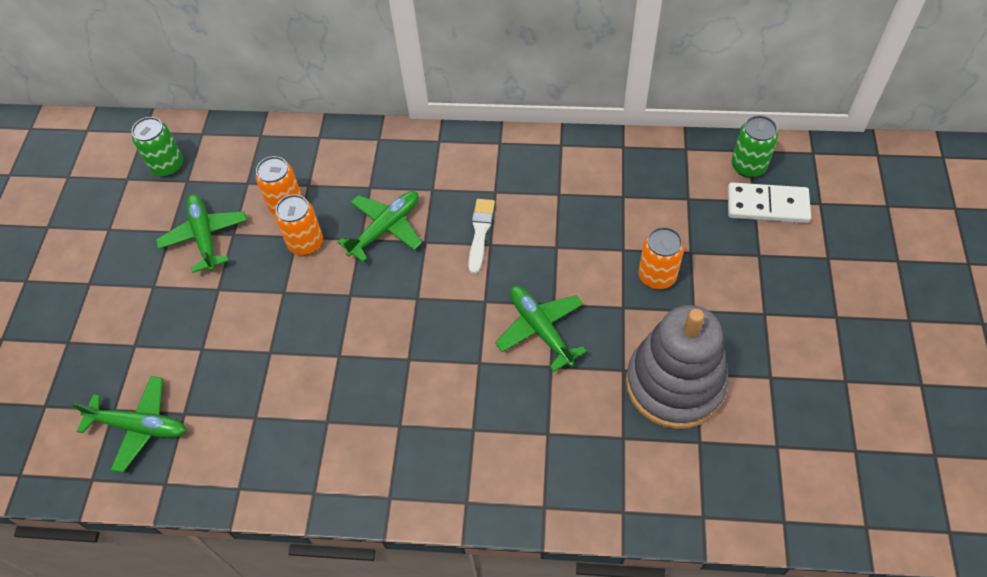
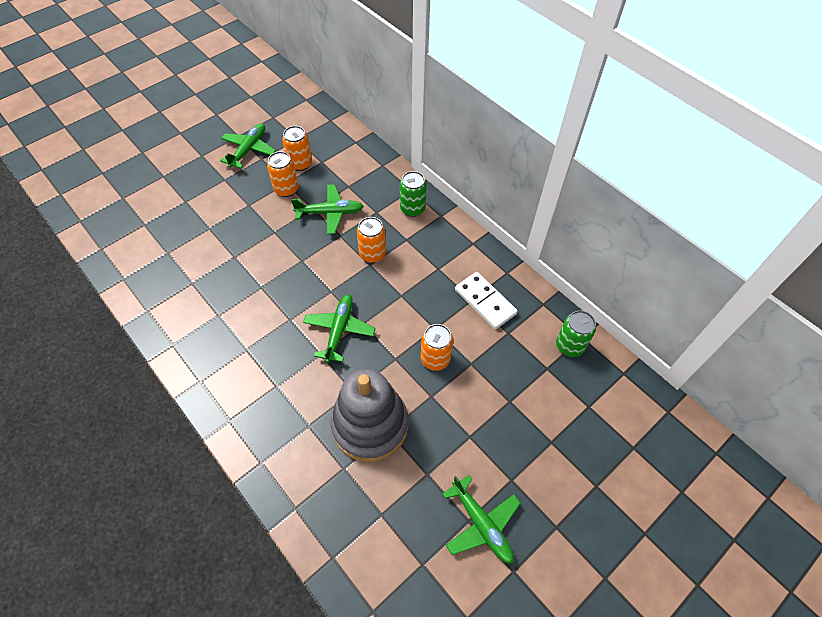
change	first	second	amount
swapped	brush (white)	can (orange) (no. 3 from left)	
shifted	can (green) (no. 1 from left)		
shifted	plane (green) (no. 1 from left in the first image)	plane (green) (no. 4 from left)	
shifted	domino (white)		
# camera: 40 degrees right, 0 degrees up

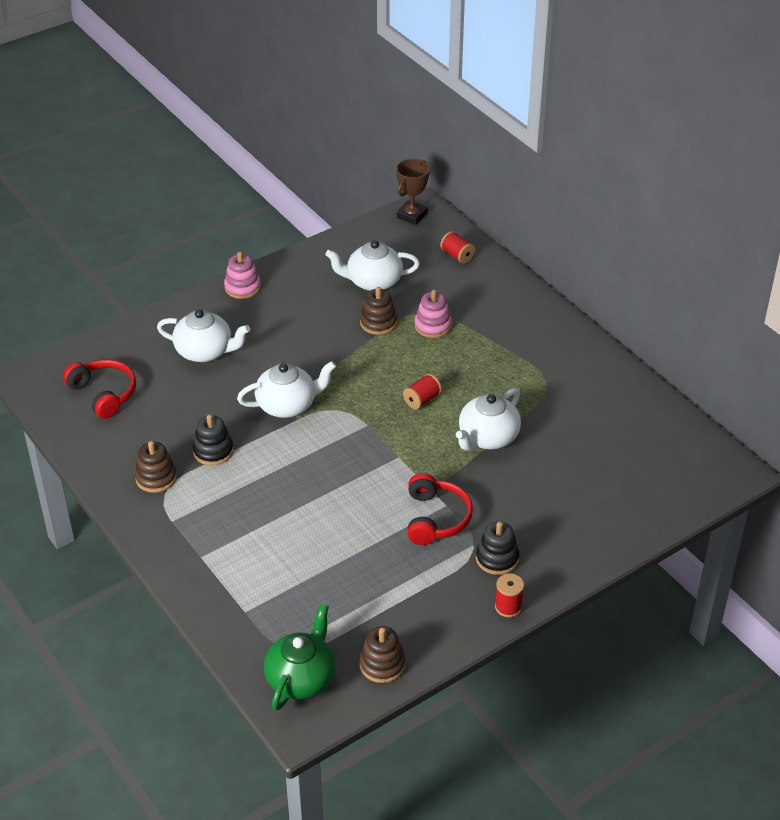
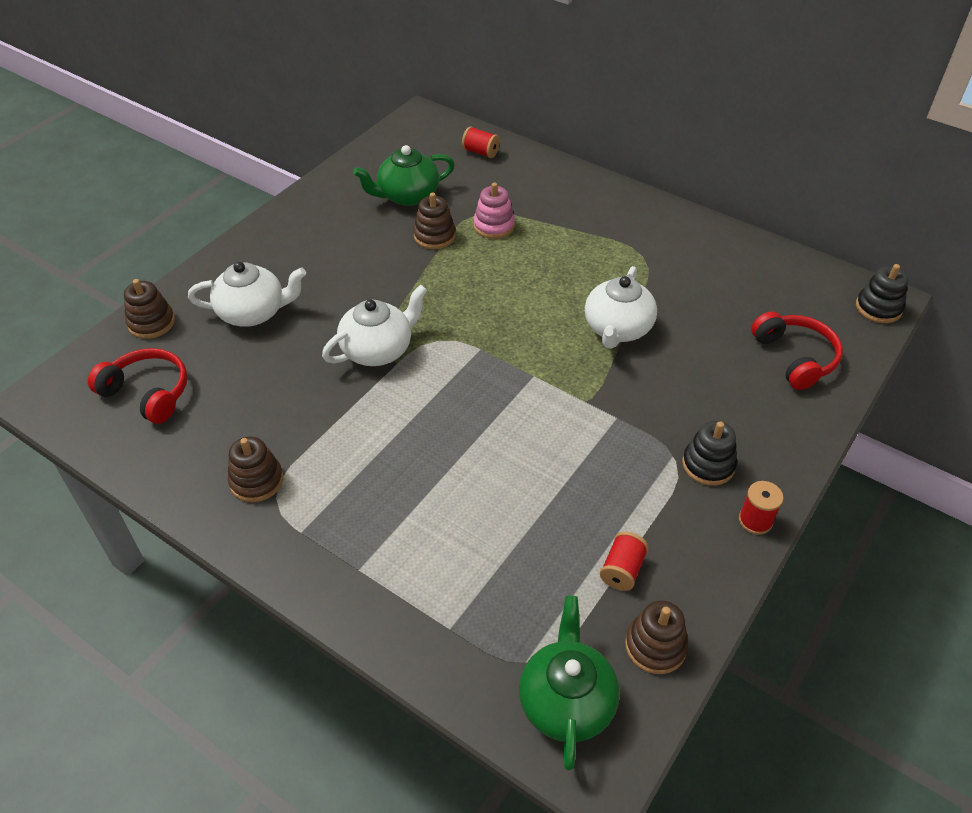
change	first	second	amount
new		stacking toy (brown) (no. 1 from left)	
repainted	teapot (white) (no. 3 from left)	teapot (green) (no. 1 from left)	
shifted	spool (red) (no. 1 from left in the first image)	spool (red) (no. 2 from left)	
shifted	headphones (red) (no. 2 from left)		
shifted	stacking toy (black) (no. 1 from left in the first image)	stacking toy (black) (no. 2 from left)	
gone	stacking toy (pink) (no. 1 from left)		
gone	trophy (brown)		
# camera: 20 degrees left, 5 degrees up

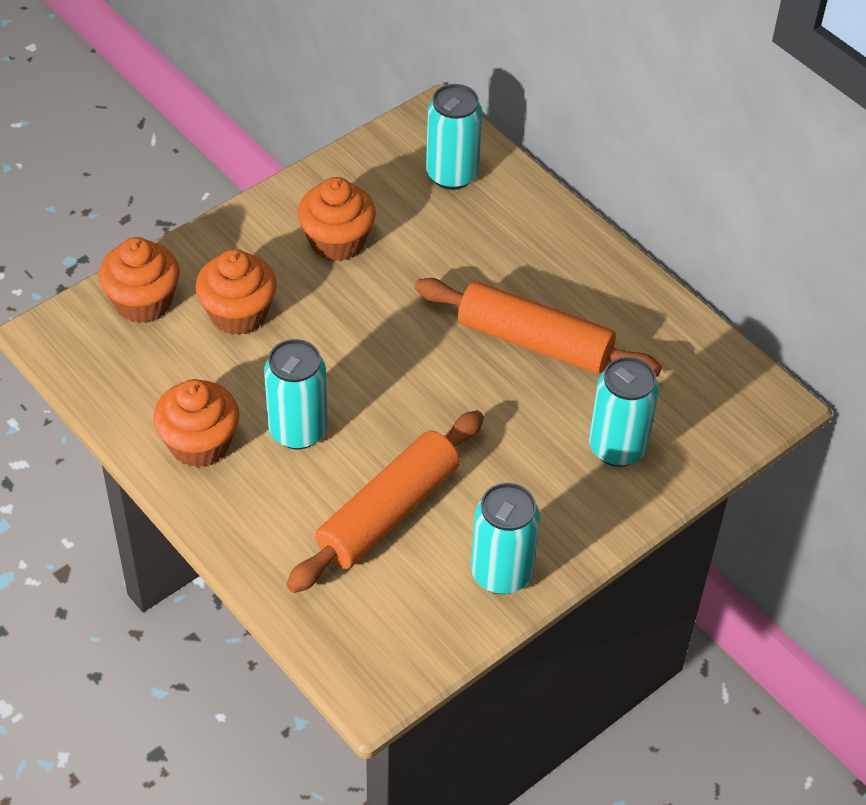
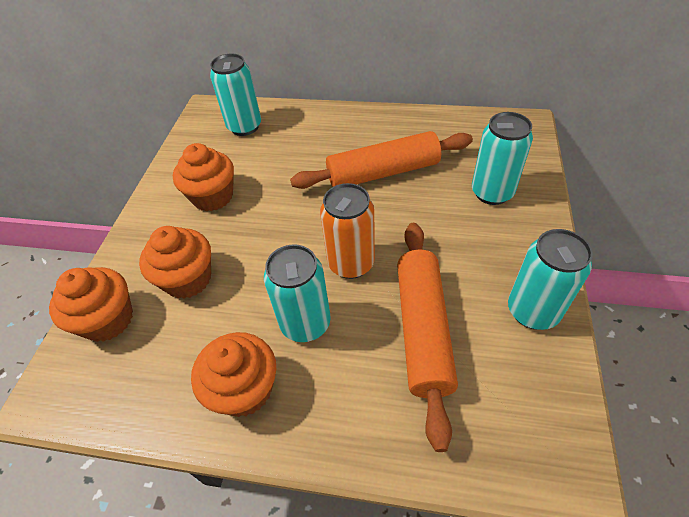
change	first	second	amount
new		can (orange)	
# camera: 35 degrees left, 0 degrees up

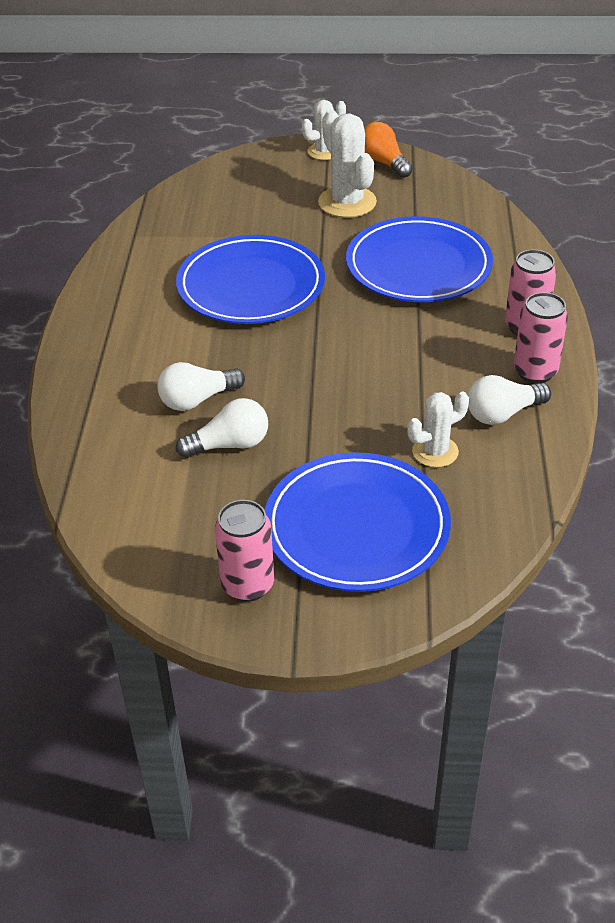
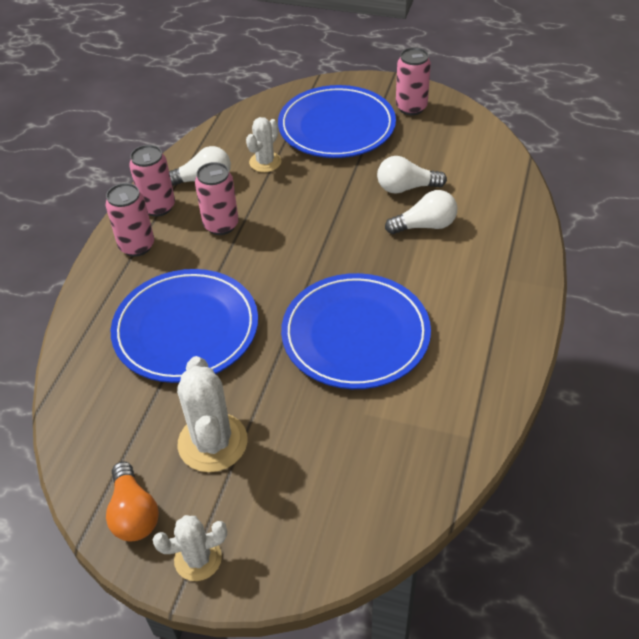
change	first	second	amount
new		can (pink) (no. 3 from left)	
rotated	cactus (white) (no. 3 from left)		45 degrees counterclockwise
# camera: 165 degrees left, 5 degrees up

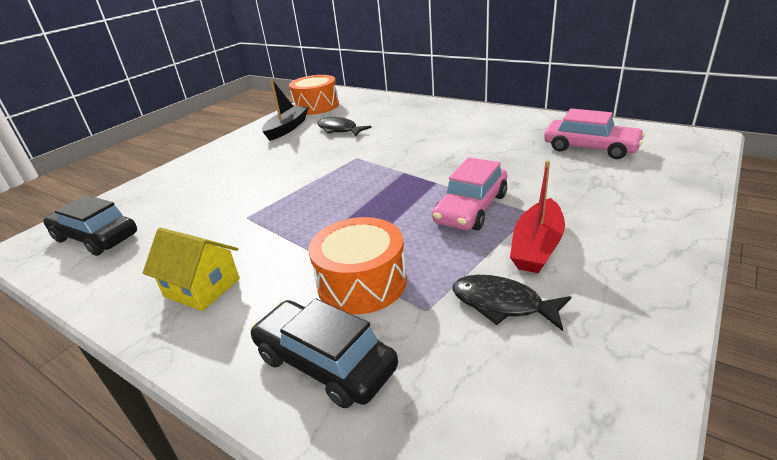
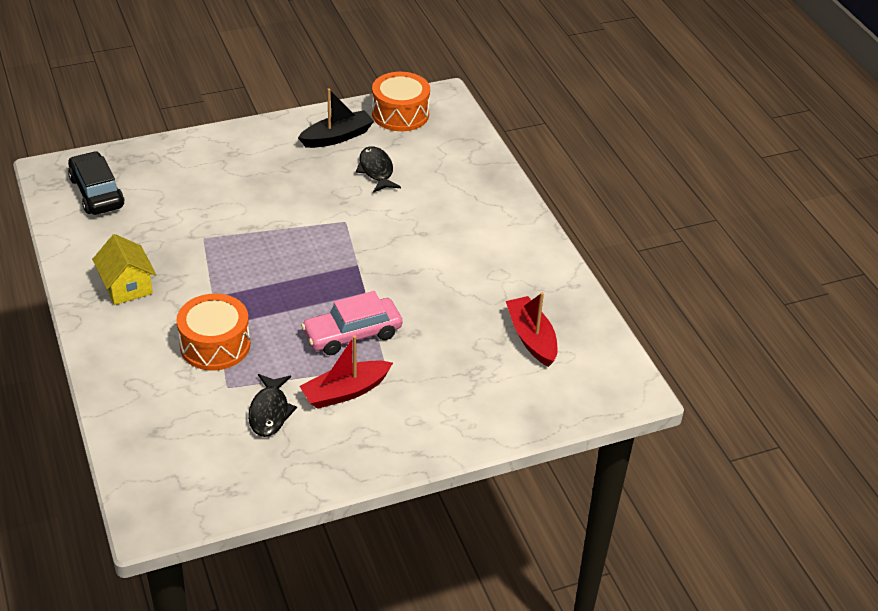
change	first	second	amount
rotated	fish (black) (no. 2 from left in the first image)	fish (black) (no. 1 from left)	150 degrees counterclockwise
swapped	car (pink) (no. 2 from left)	boat (red) (no. 2 from left)	
gone	car (black) (no. 2 from left)		
# camera: 30 degrees right, 10 degrees up

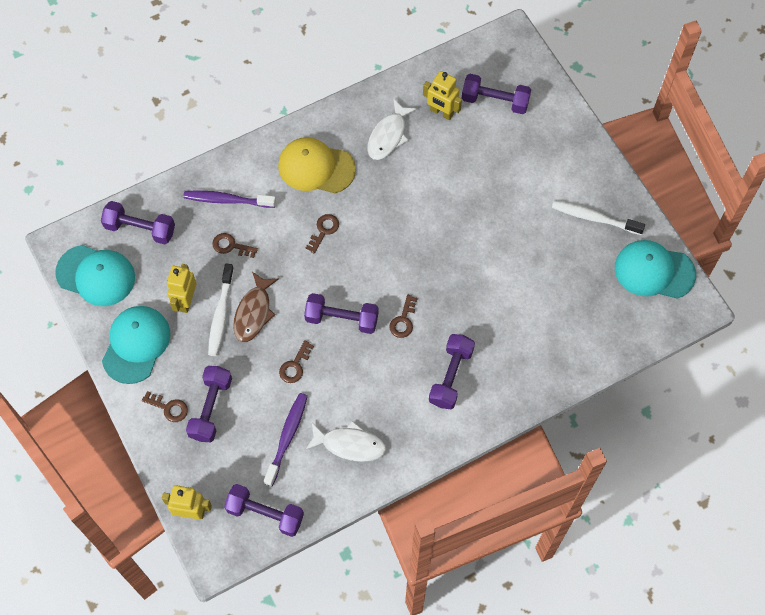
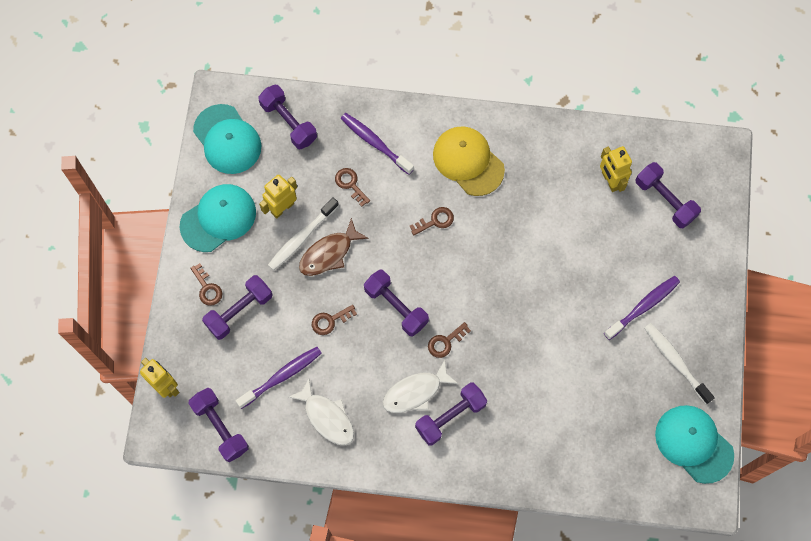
change	first	second	amount
shifted	fish (white) (no. 2 from left)		
new		toothbrush (purple) (no. 3 from left)	
# camera: 35 degrees right, 5 degrees up

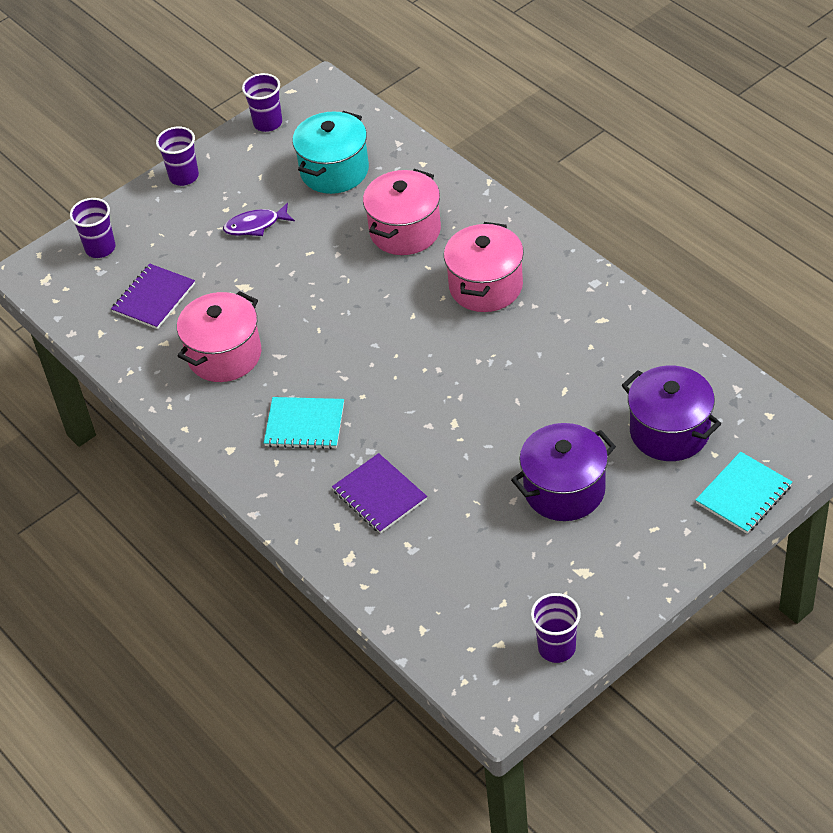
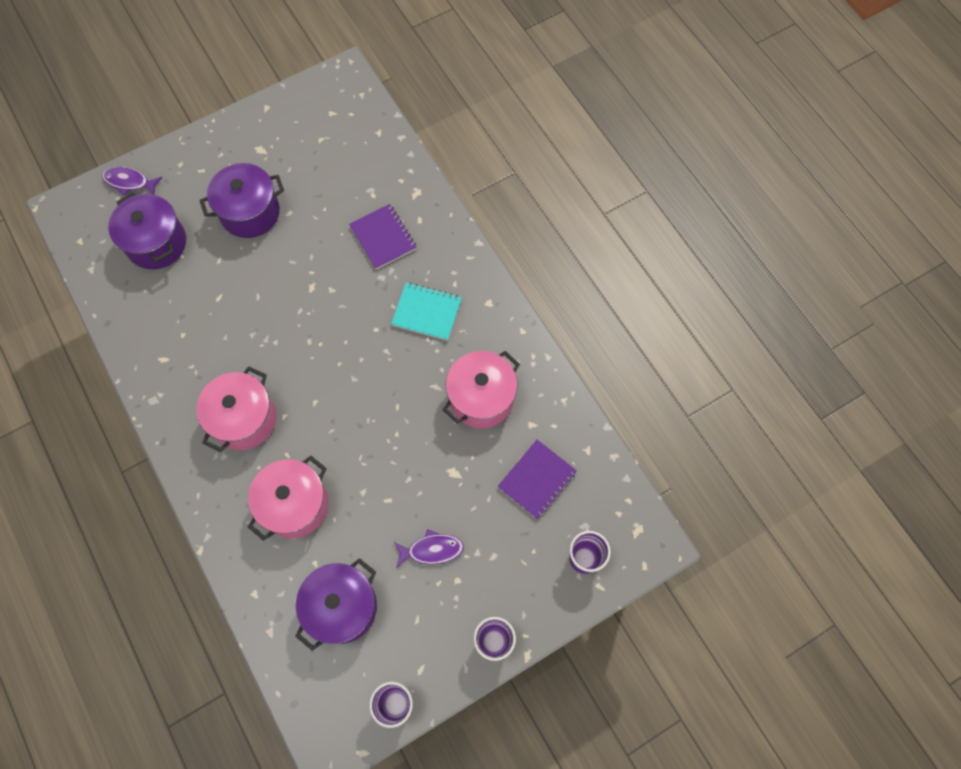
change	first	second	amount
swapped	notebook (turquoise) (no. 2 from left)	fish (purple) (no. 1 from left)	
repainted	pot (turquoise)	pot (purple) (no. 3 from left)	
gone	cup (purple) (no. 4 from left)		
# camera: 175 degrees left, 20 degrees up

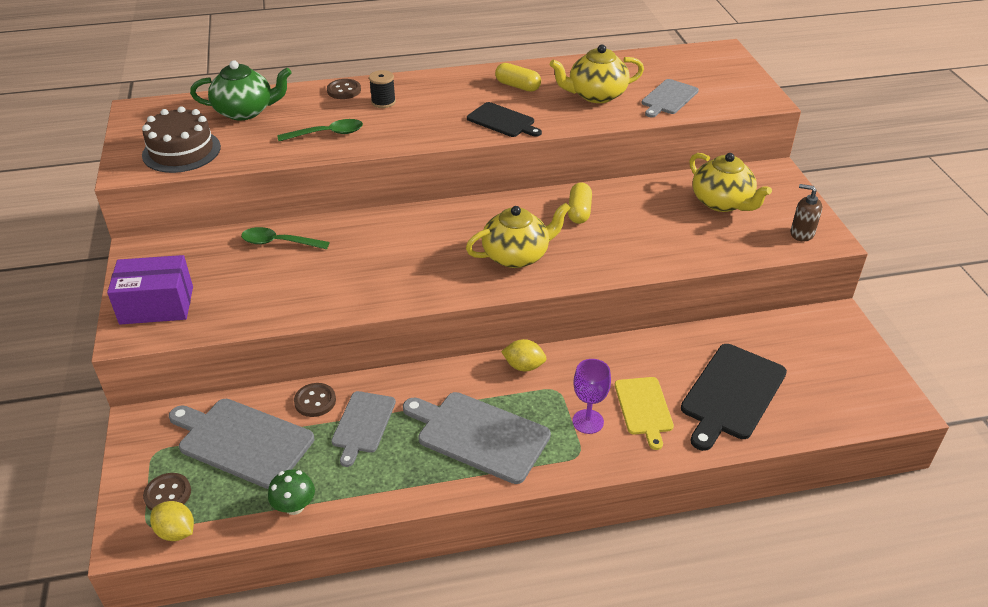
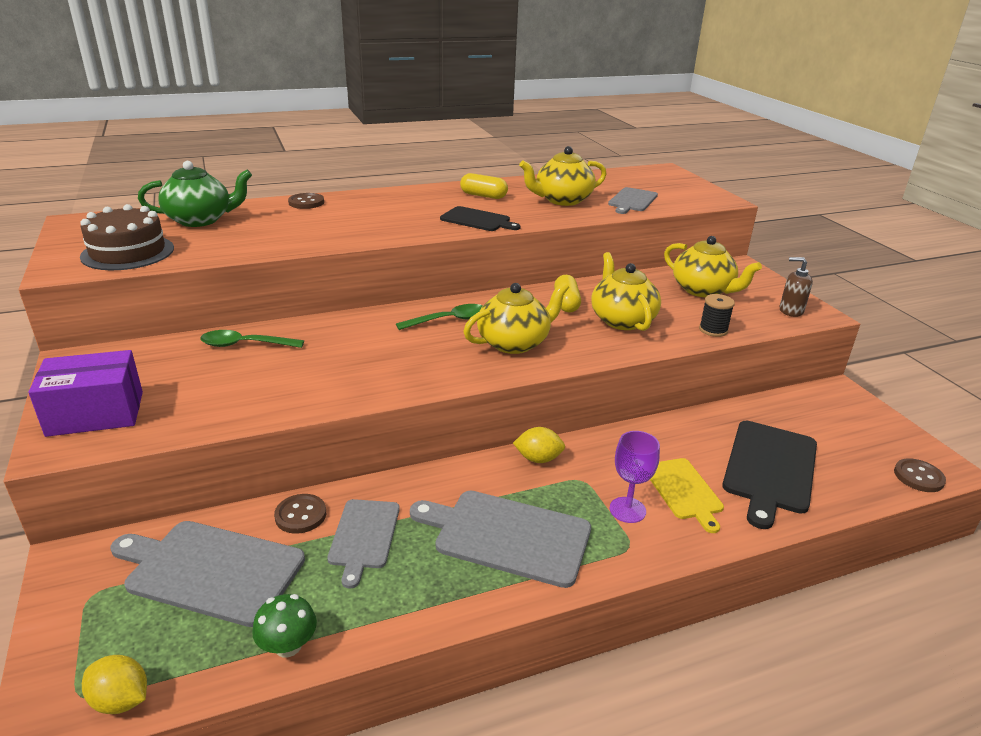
change	first	second	amount
shifted	spoon (green) (no. 2 from left)		
new		teapot (yellow) (no. 3 from left)	
shifted	spool (black)		
shifted	button (brown) (no. 1 from left in the first image)	button (brown) (no. 3 from left)	
# camera: 10 degrees left, 10 degrees down

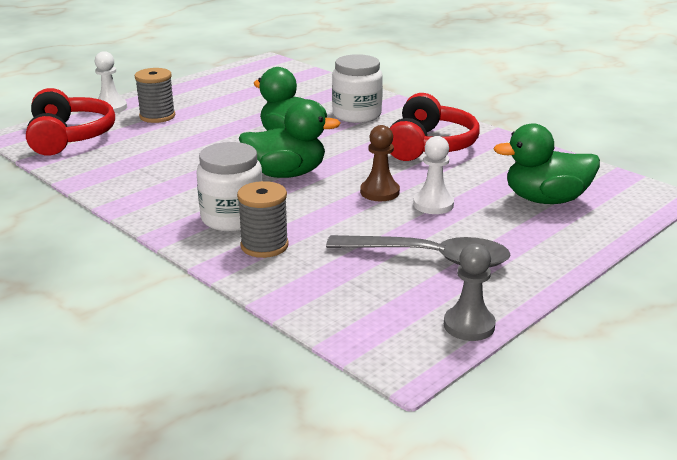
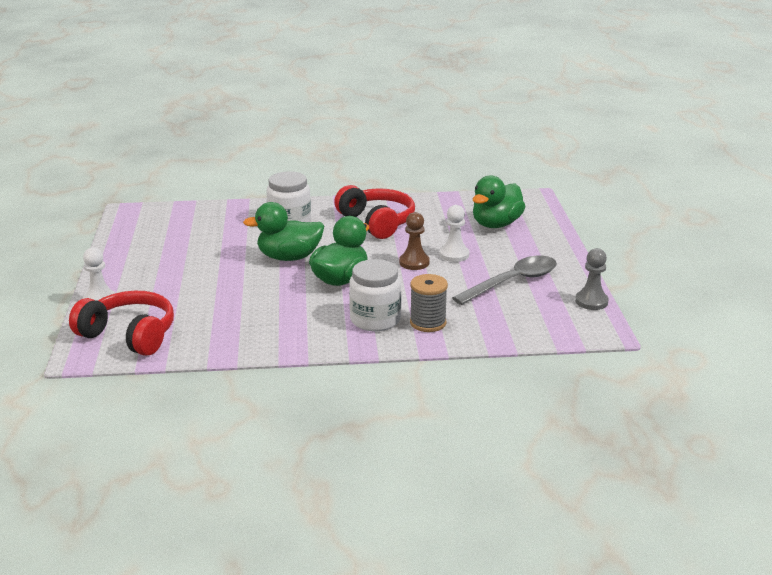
change	first	second	amount
gone	spool (grey) (no. 1 from left)		
# camera: 50 degrees left, 0 degrees up

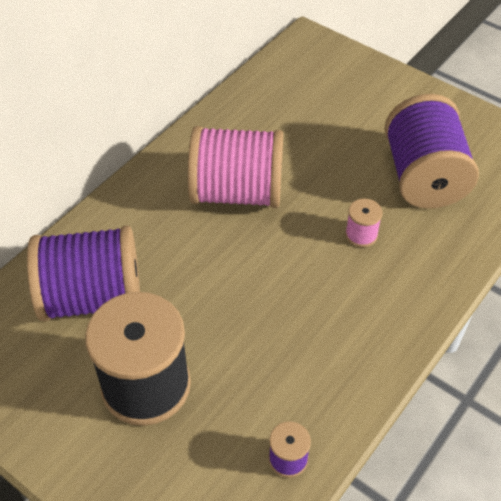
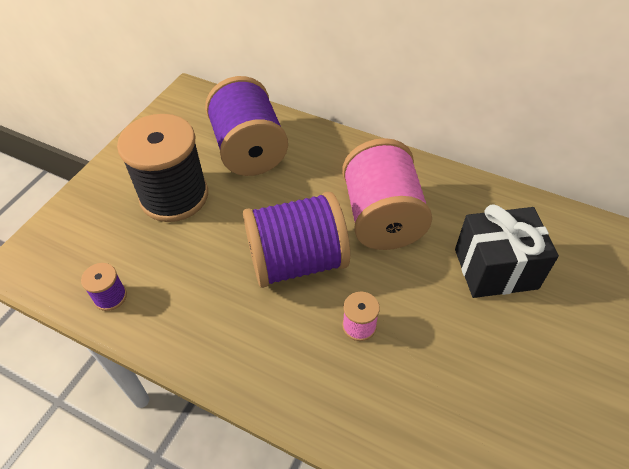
change	first	second	amount
shifted	spool (purple) (no. 3 from left)		
new		gift (black)	
# camera: 80 degrees right, 0 degrees up

